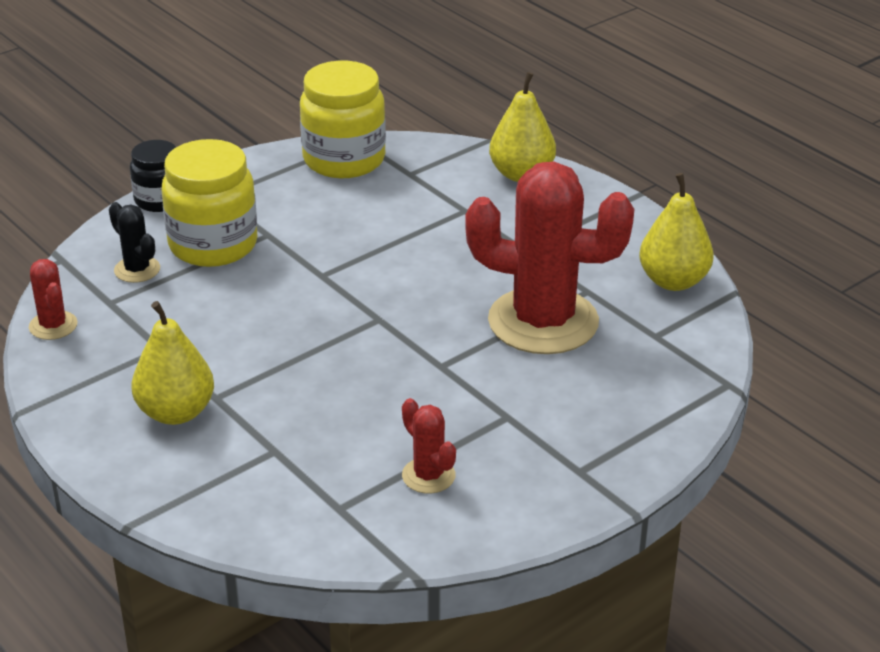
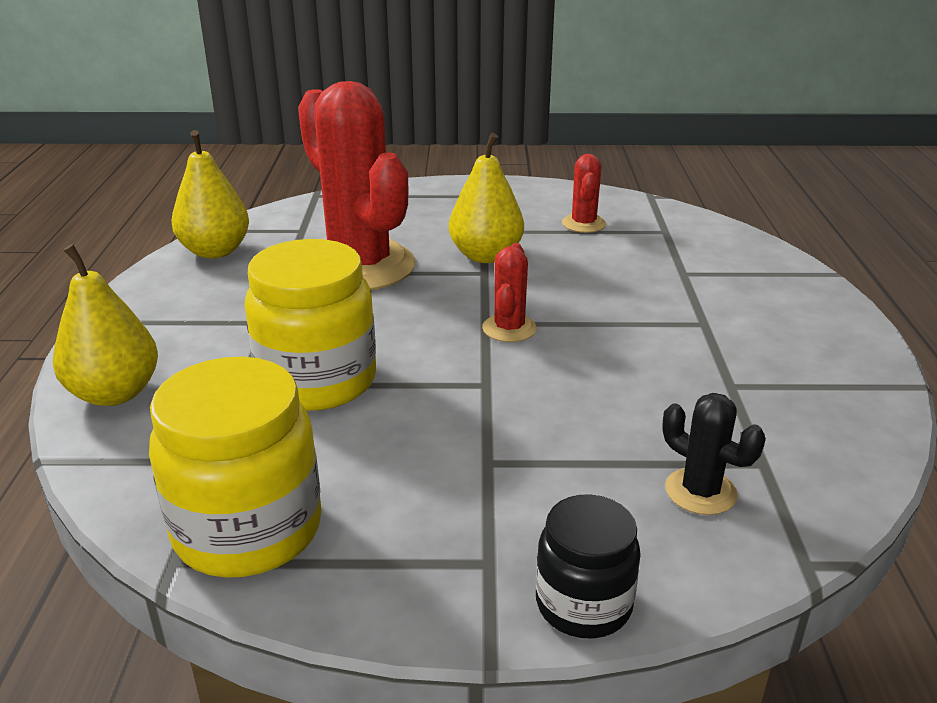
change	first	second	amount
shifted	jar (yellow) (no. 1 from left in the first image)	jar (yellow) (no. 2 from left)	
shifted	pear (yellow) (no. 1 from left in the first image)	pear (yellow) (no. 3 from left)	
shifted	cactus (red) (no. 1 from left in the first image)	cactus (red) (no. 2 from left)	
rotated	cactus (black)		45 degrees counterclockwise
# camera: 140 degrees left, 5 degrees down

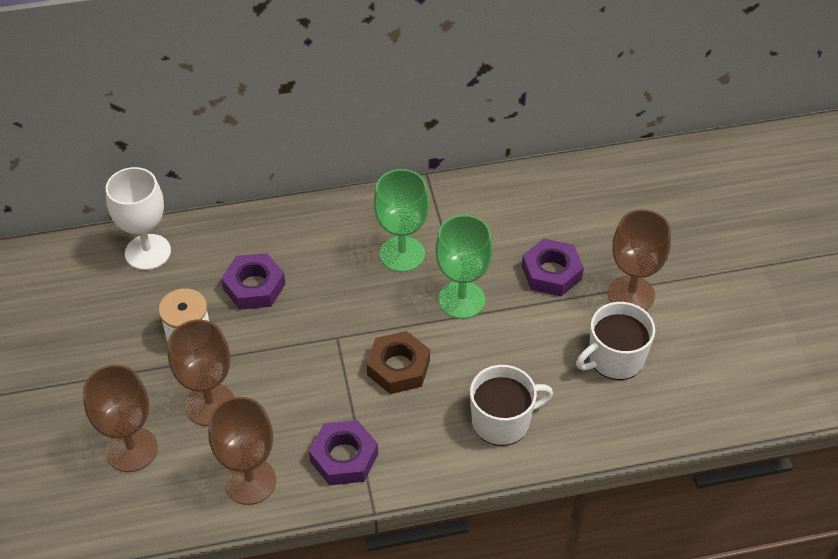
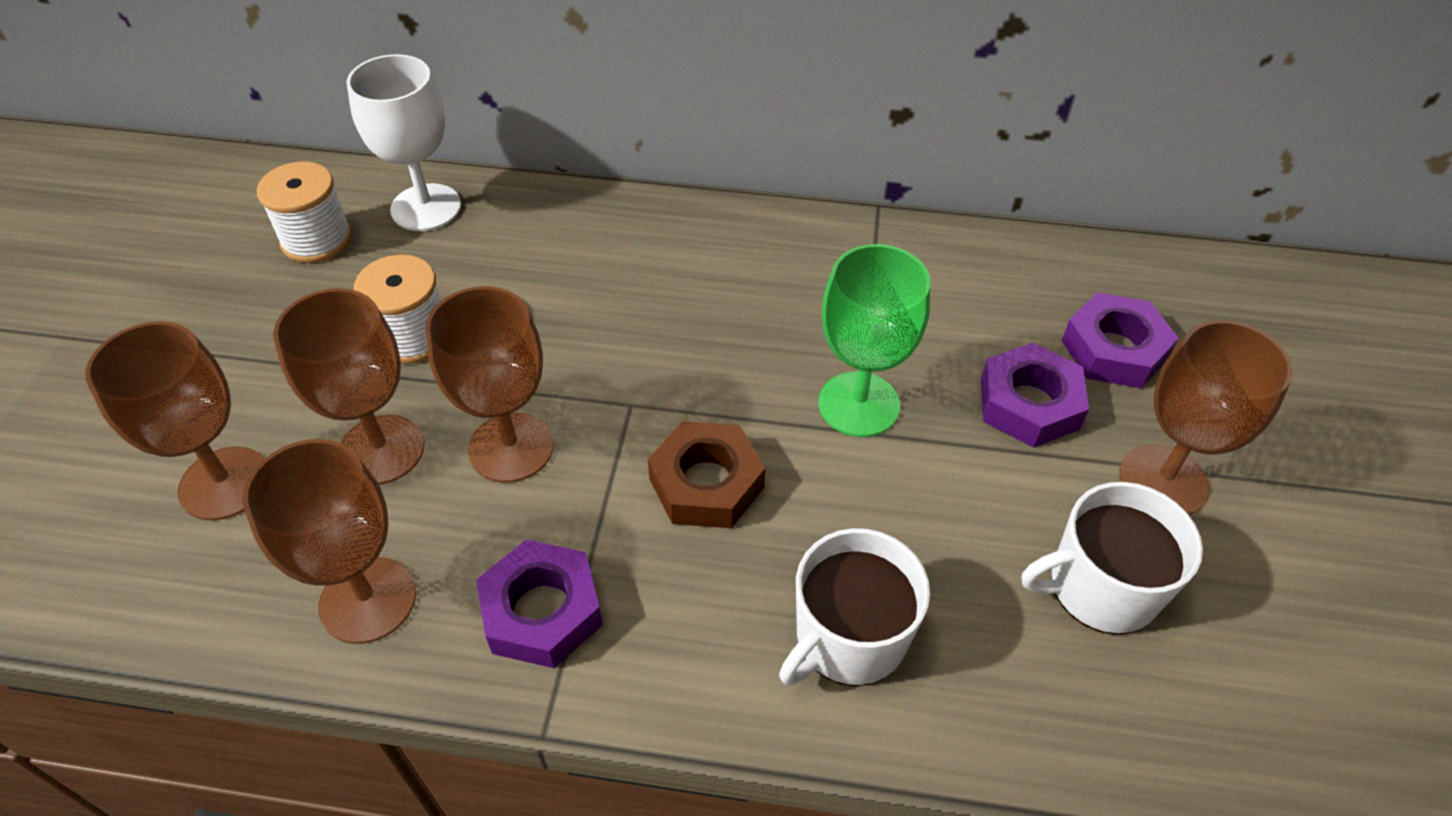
change	first	second	amount
new		spool (white) (no. 1 from left)	
new		goblet (brown) (no. 4 from left)	
rotated	mug (white) (no. 1 from left)		135 degrees clockwise
shifted	nut (purple) (no. 1 from left in the first image)	nut (purple) (no. 3 from left)	
gone	goblet (green) (no. 1 from left)		
# camera: 20 degrees right, 0 degrees up

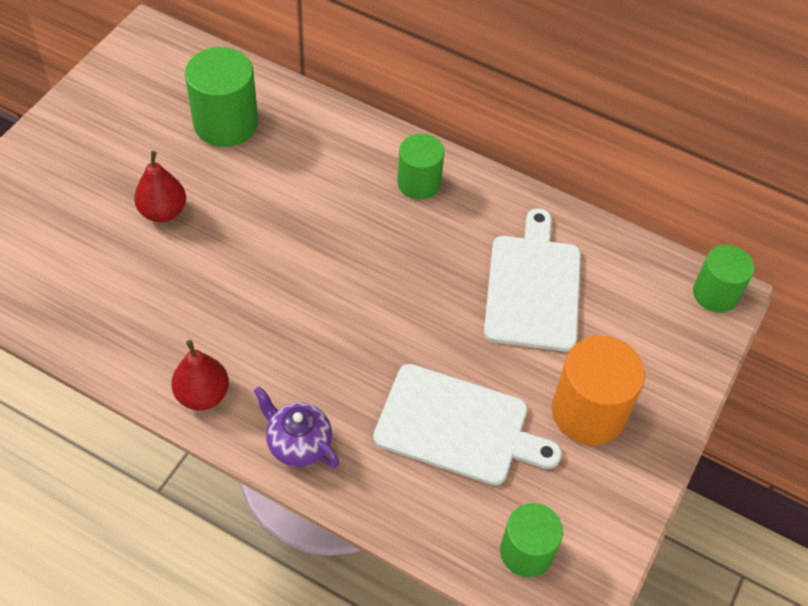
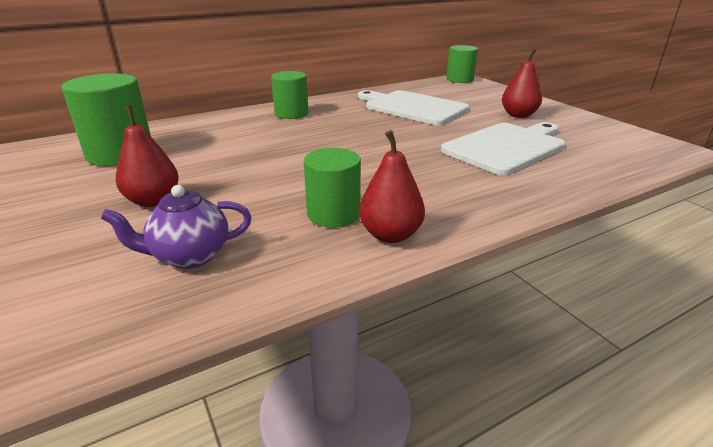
change	first	second	amount
shifted	teapot (purple)		
shifted	cylinder (green) (no. 3 from left)		
swapped	cylinder (orange)	pear (red) (no. 3 from left)	
# camera: 55 degrees left, 25 degrees down

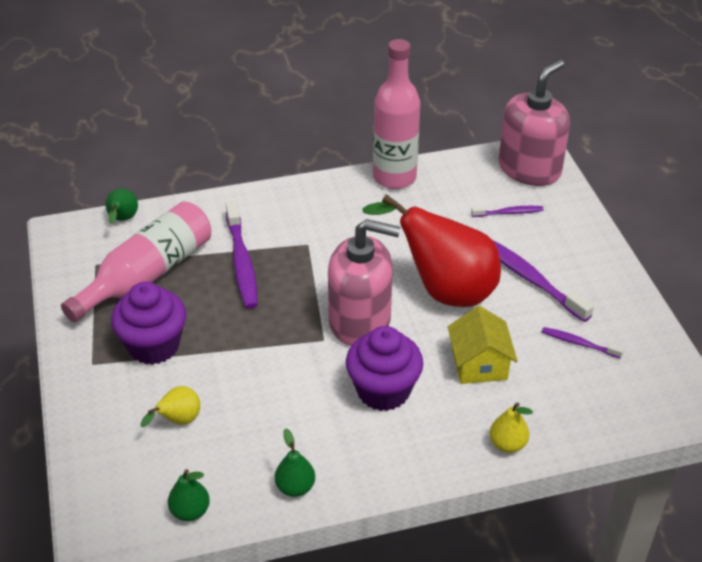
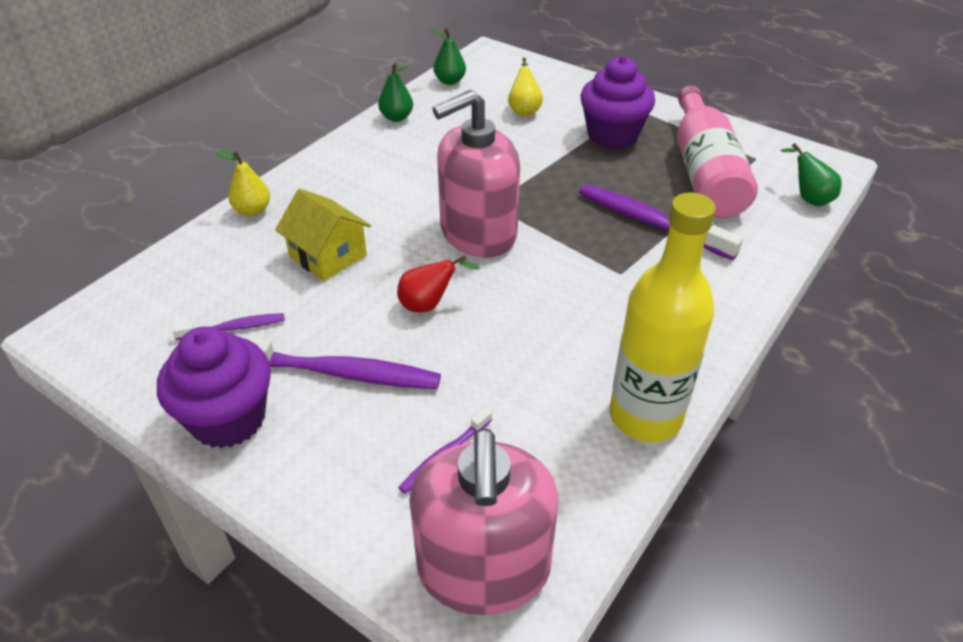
change	first	second	amount
shifted	cupcake (purple) (no. 2 from left in the first image)	cupcake (purple) (no. 1 from left)	
scaled	pear (red)		x0.42
repainted	bottle (pink) (no. 2 from left)	bottle (yellow)	
# camera: 140 degrees right, 0 degrees up

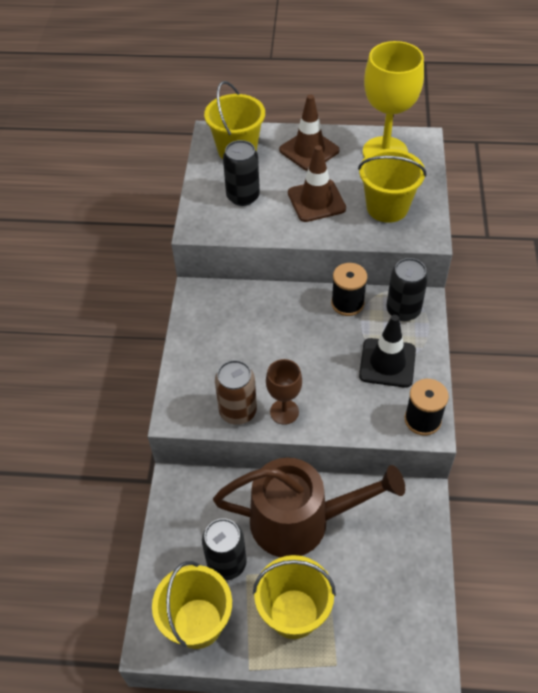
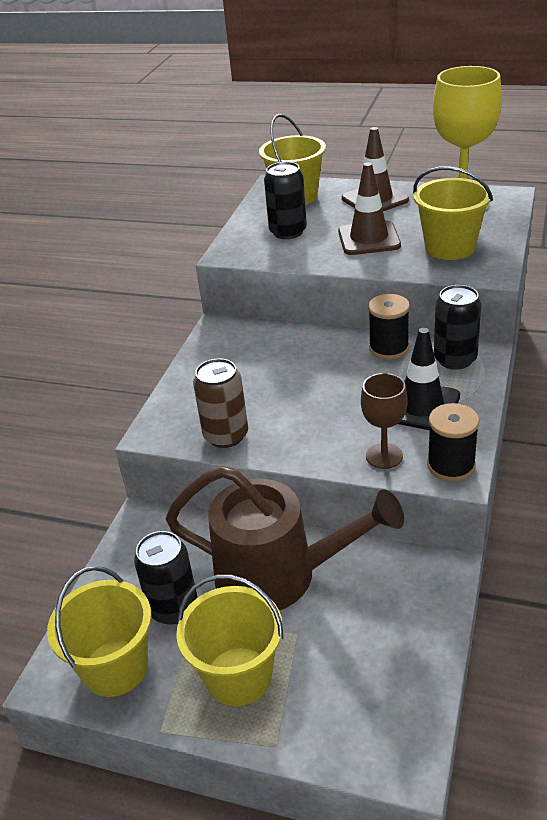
change	first	second	amount
shifted	goblet (brown)		
# camera: 15 degrees right, 15 degrees down

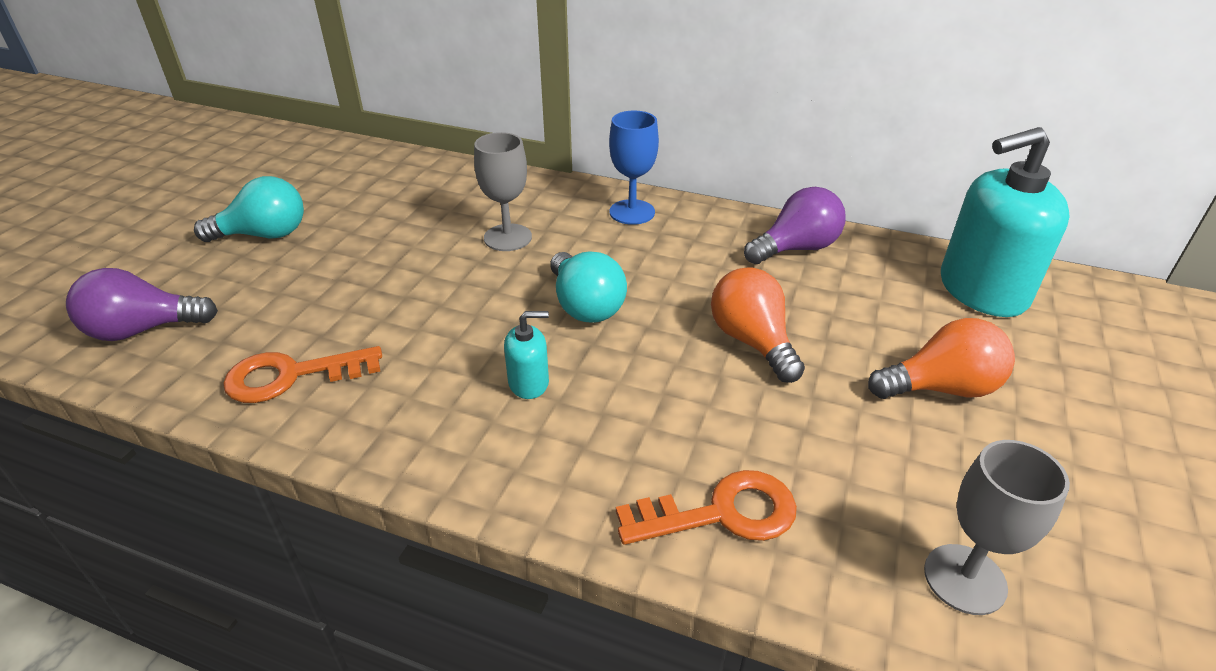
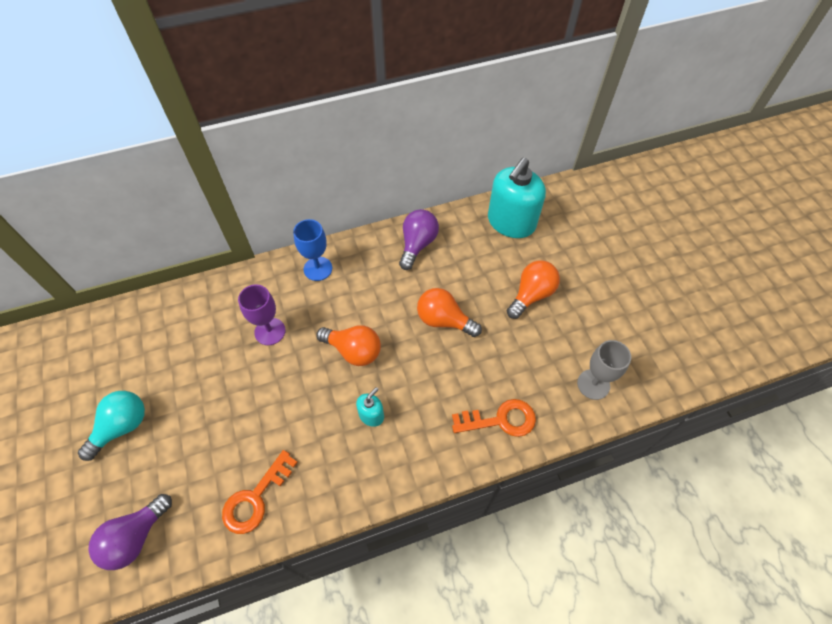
change	first	second	amount
repainted	goblet (grey) (no. 1 from left)	goblet (purple)	
repainted	light bulb (turquoise) (no. 2 from left)	light bulb (orange) (no. 1 from left)	
rotated	key (orange) (no. 2 from left)		45 degrees clockwise
# camera: 40 degrees left, 20 degrees up

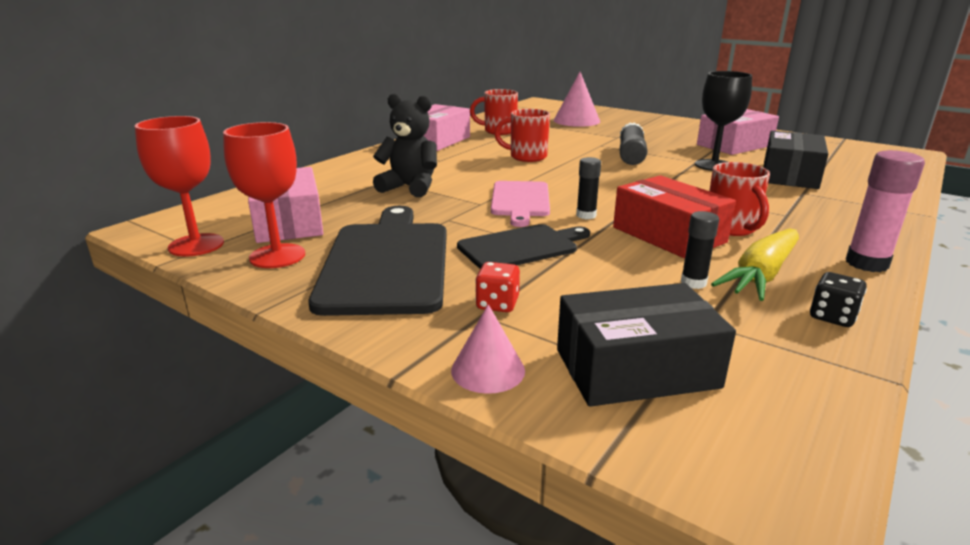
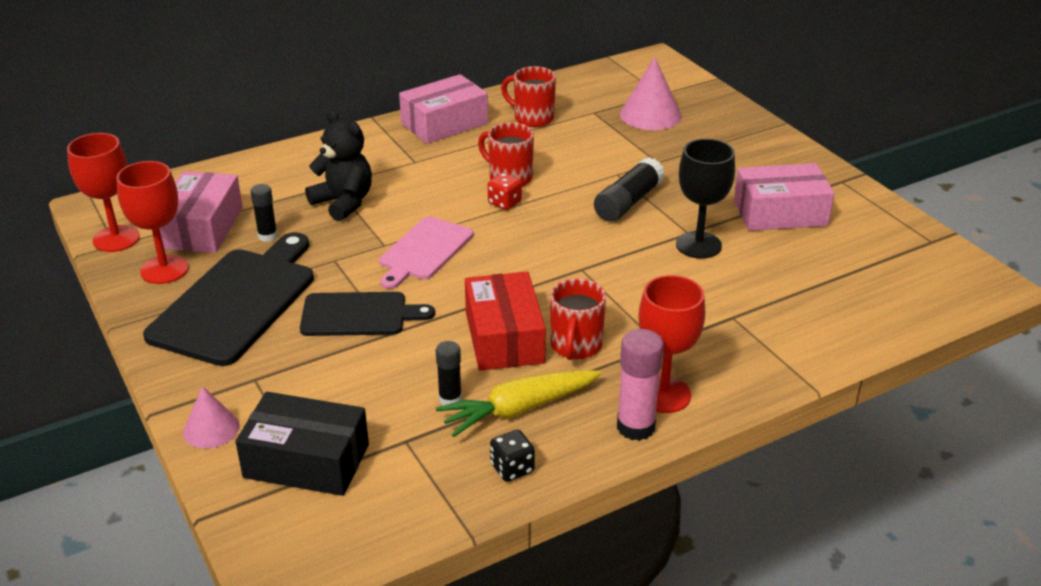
change	first	second	amount
shifted	glue stick (black) (no. 1 from left)		
shifted	dice (red)		
new		goblet (red) (no. 3 from left)	
gone	box (black) (no. 2 from left)		
# camera: 25 degrees right, 10 degrees up

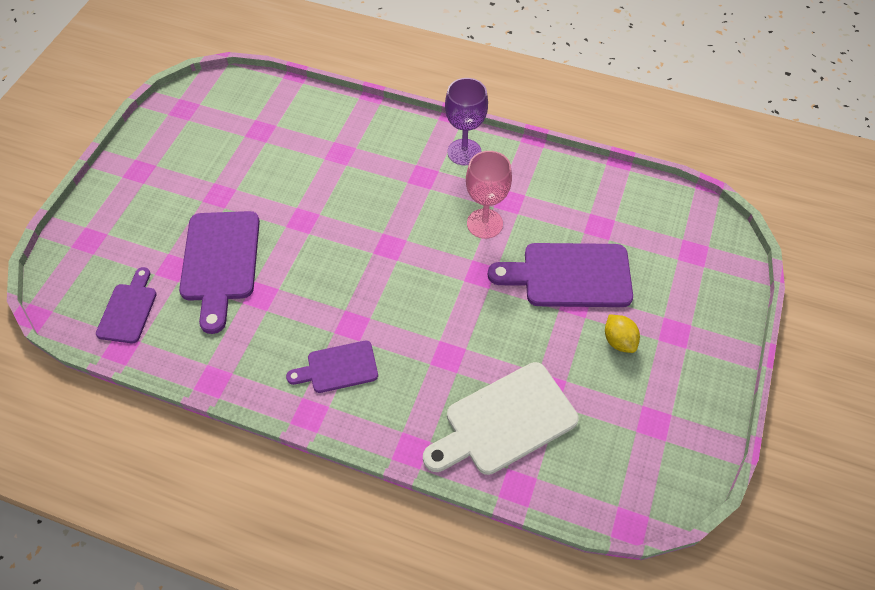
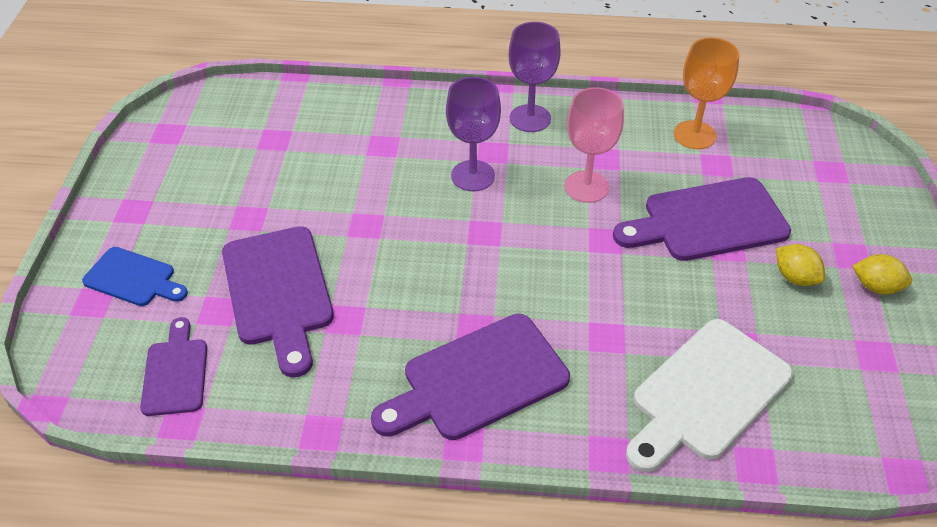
change	first	second	amount
new		cutting board (blue)	
scaled	cutting board (purple) (no. 3 from left)		x1.70
new		goblet (purple) (no. 1 from left)	
new		goblet (orange)	
new		lemon (yellow) (no. 2 from left)	
# camera: 15 degrees left, 10 degrees down

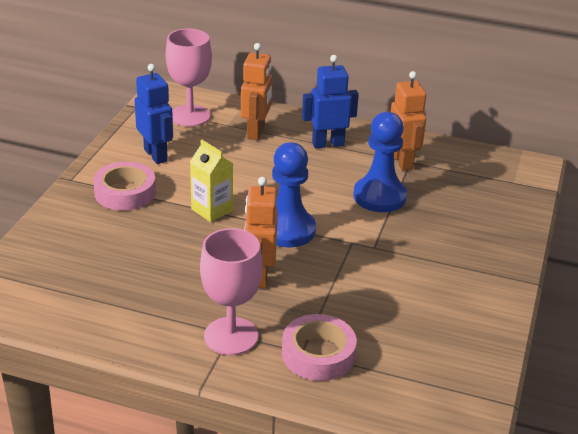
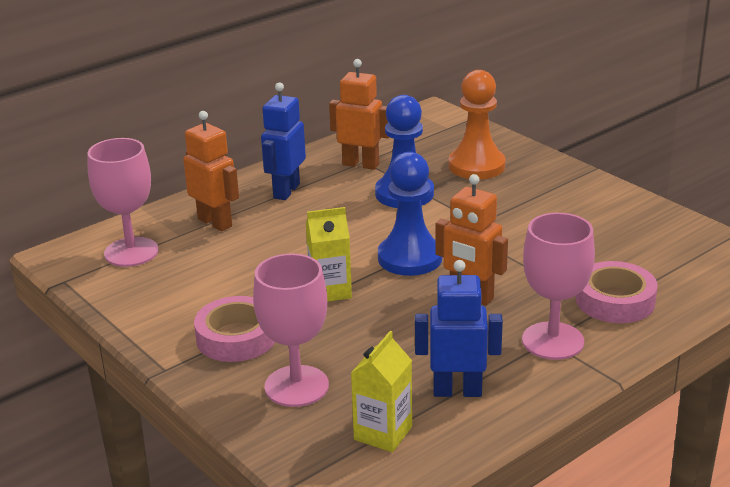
change	first	second	amount
new		goblet (pink) (no. 2 from left)	
new		carton (yellow) (no. 2 from left)	
shifted	robot (blue) (no. 1 from left in the first image)	robot (blue) (no. 2 from left)	
new		pawn (orange)	
# camera: 55 degrees left, 5 degrees down

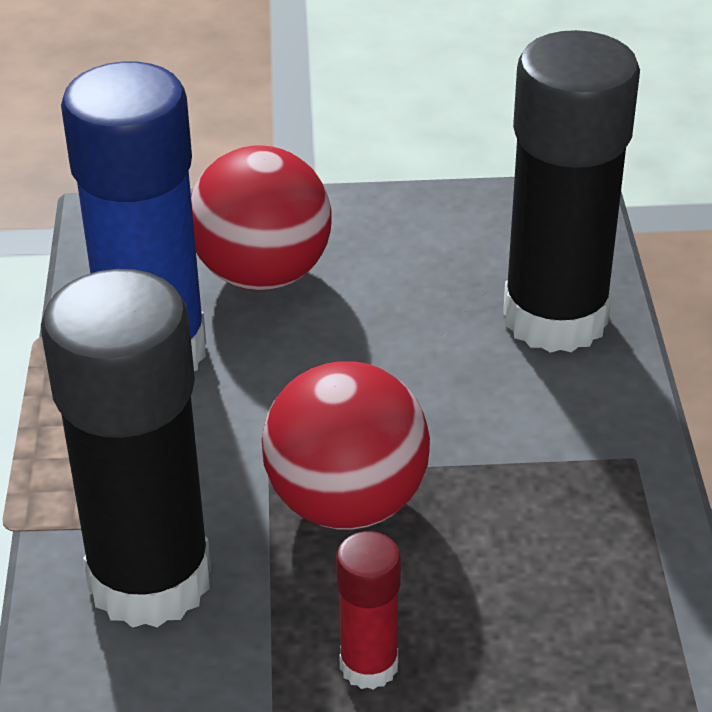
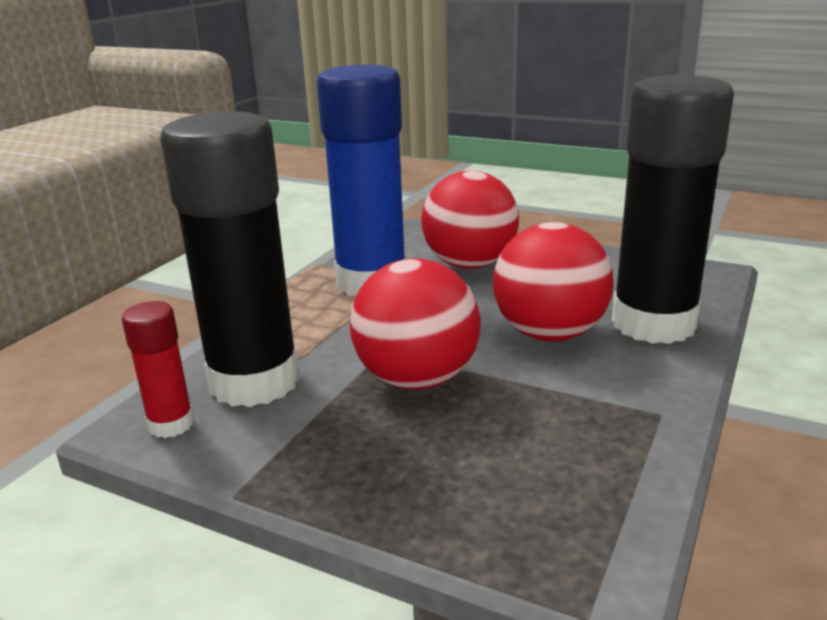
change	first	second	amount
shifted	glue stick (red)		
new		ball (red) (no. 3 from left)	
# camera: 30 degrees right, 15 degrees down

